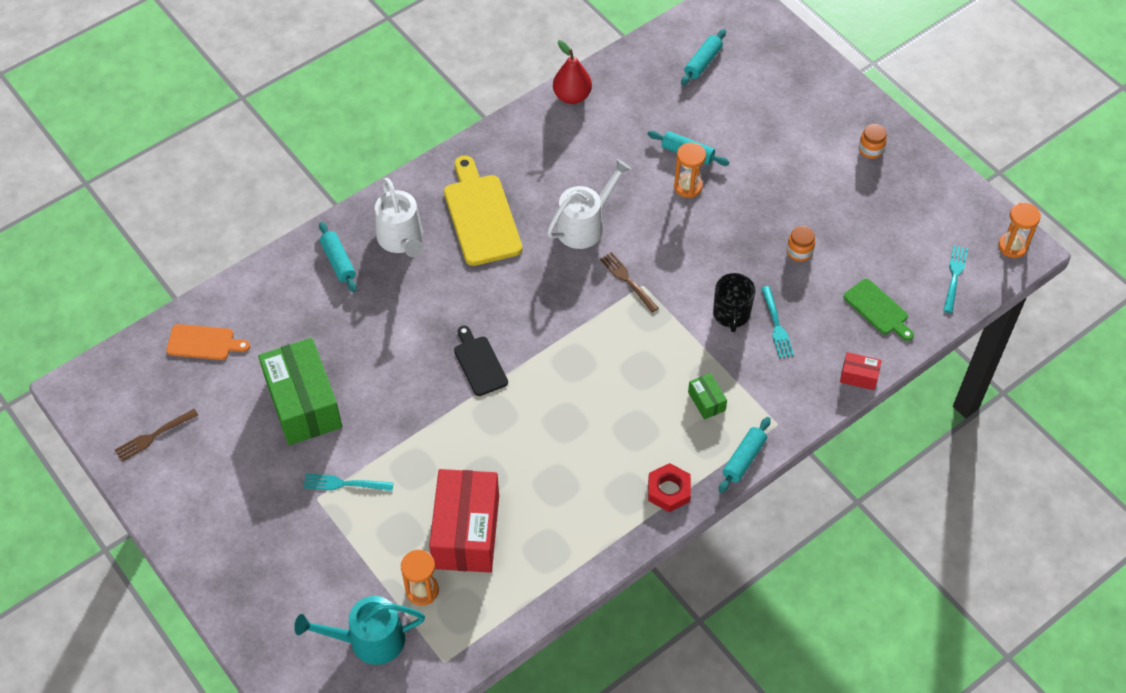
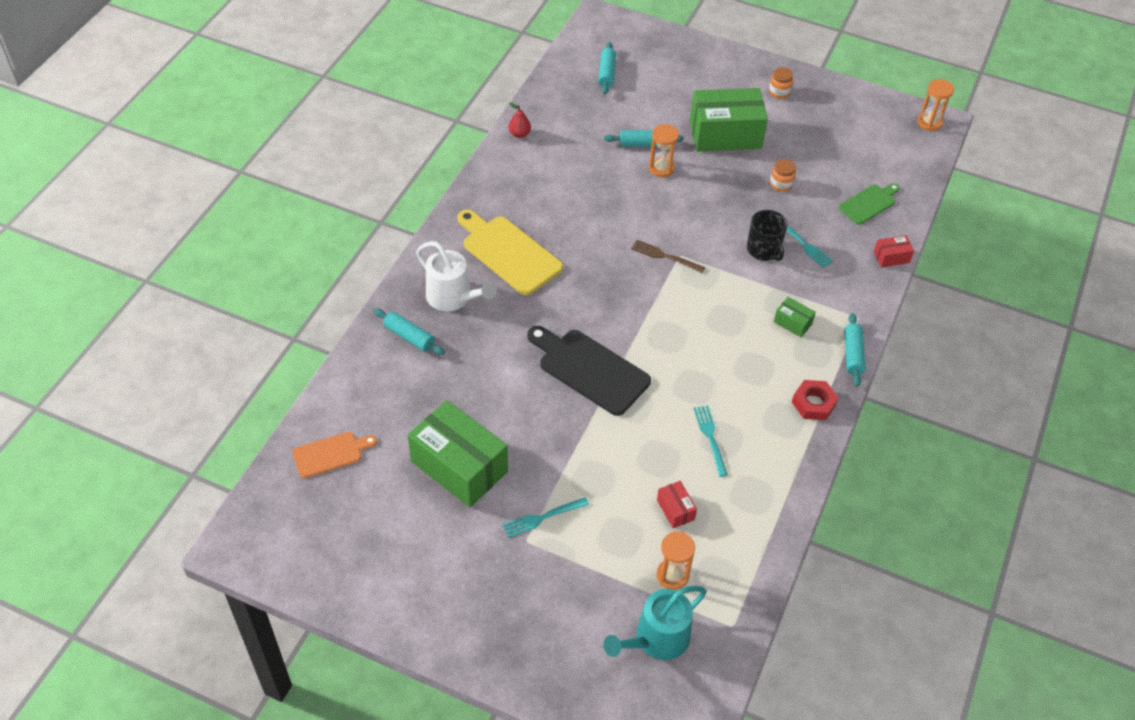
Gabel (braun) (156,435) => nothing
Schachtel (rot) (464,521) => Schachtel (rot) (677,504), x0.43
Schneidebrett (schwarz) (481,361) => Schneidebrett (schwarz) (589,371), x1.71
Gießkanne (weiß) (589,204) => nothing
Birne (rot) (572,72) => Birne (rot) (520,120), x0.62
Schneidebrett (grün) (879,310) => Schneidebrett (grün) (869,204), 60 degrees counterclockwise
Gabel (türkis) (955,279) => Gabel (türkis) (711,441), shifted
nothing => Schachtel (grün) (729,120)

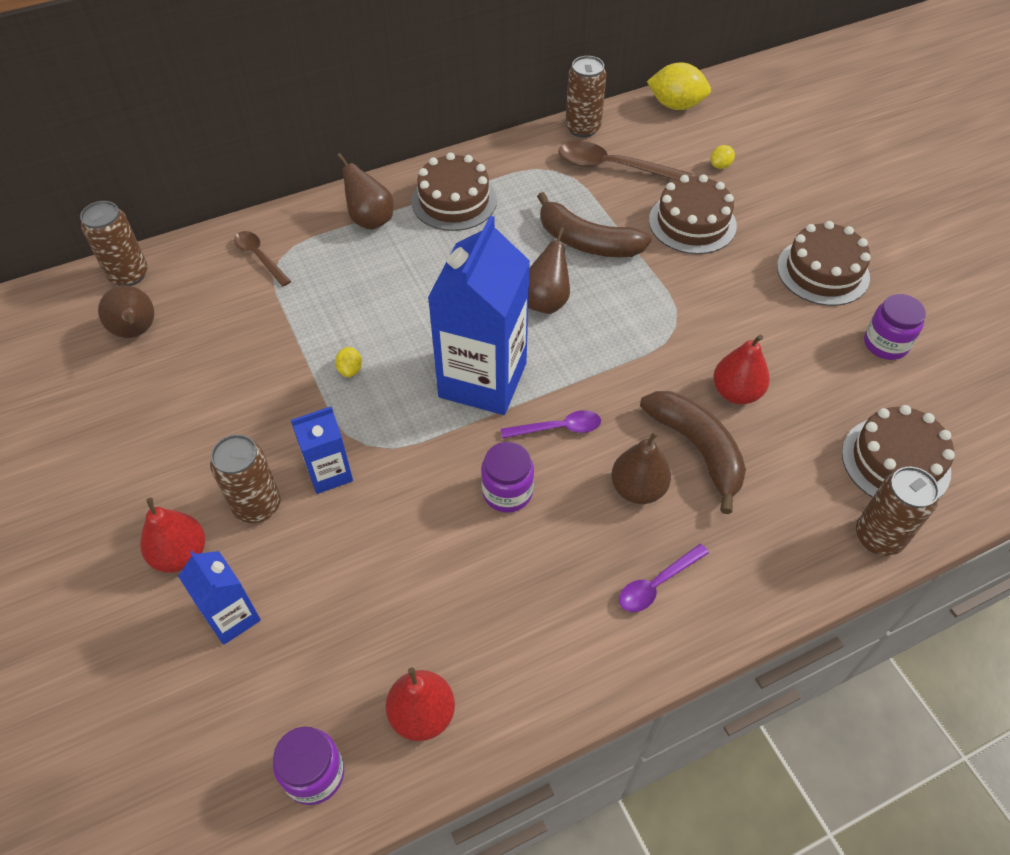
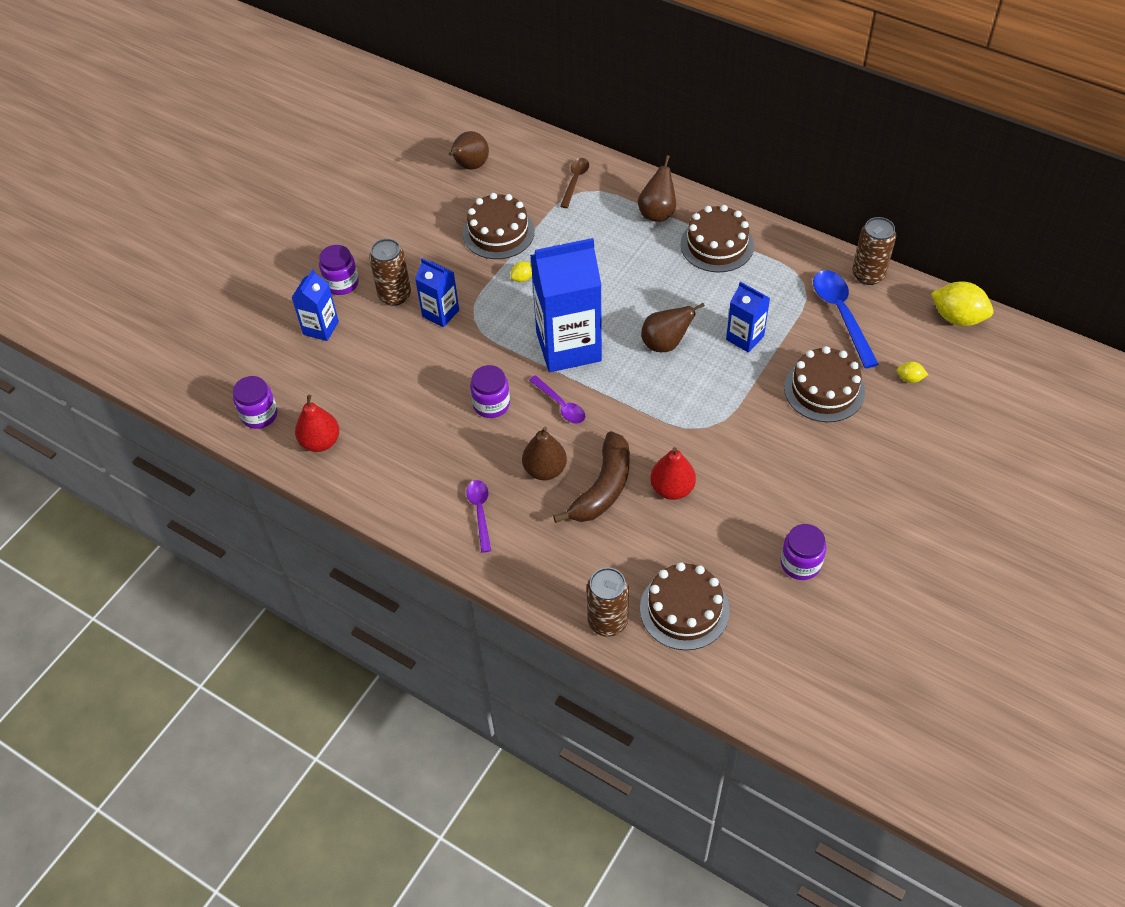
Dose (braun) (114,243) => nothing
Birne (rot) (172,535) => Einmachglas (lila) (339,270)
Banane (braun) (594,224) => Getränkekarton (blau) (748,317)
Löffel (braun) (626,160) => Löffel (blau) (846,319)
Löffel (lila) (664,578) => Löffel (lila) (479,516), 60 degrees clockwise
Zitrone (gelb) (679,86) => Zitrone (gelb) (962,304), 45 degrees counterclockwise
Kuchen (braun) (824,263) => Kuchen (braun) (499,226), shifted

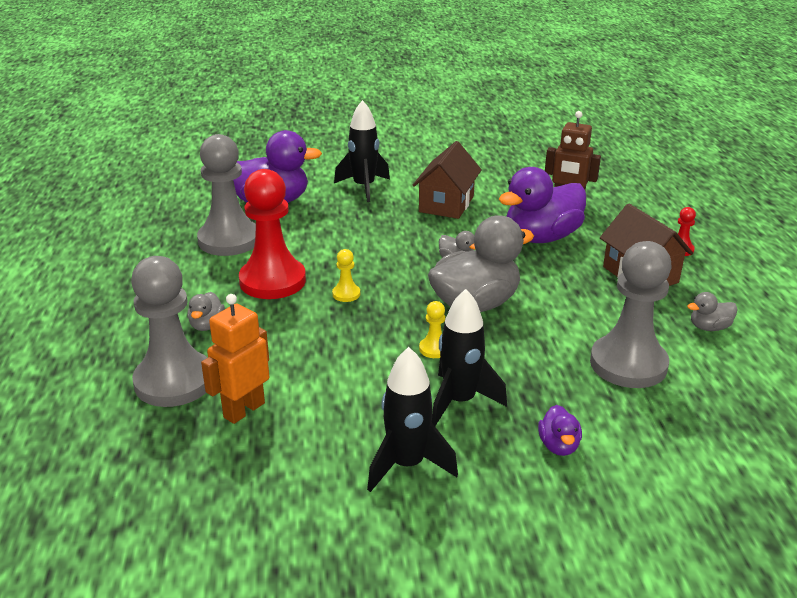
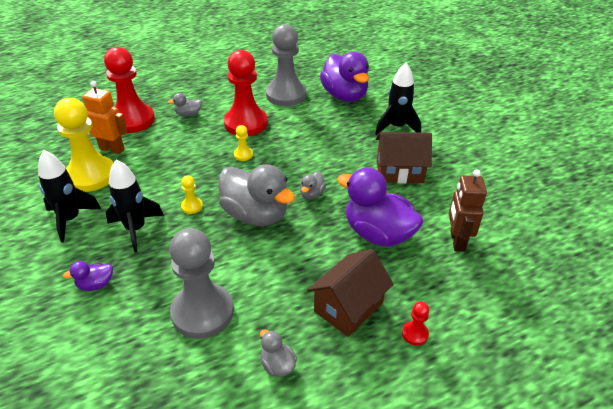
Bauer (grau) (169,331) => Bauer (rot) (129,90)
nothing => Bauer (gelb) (84,145)

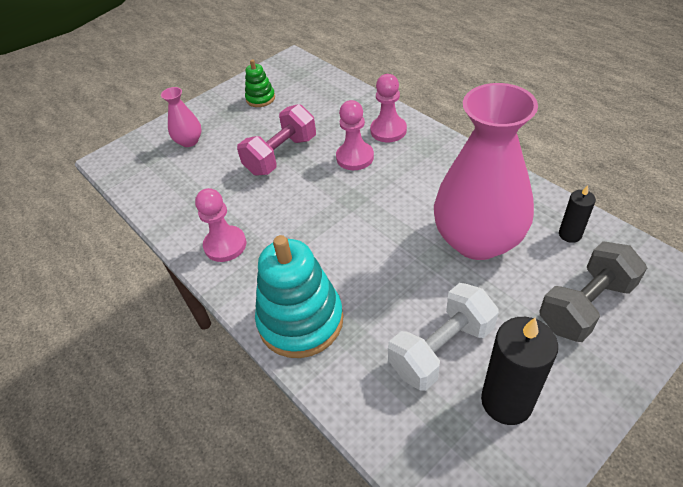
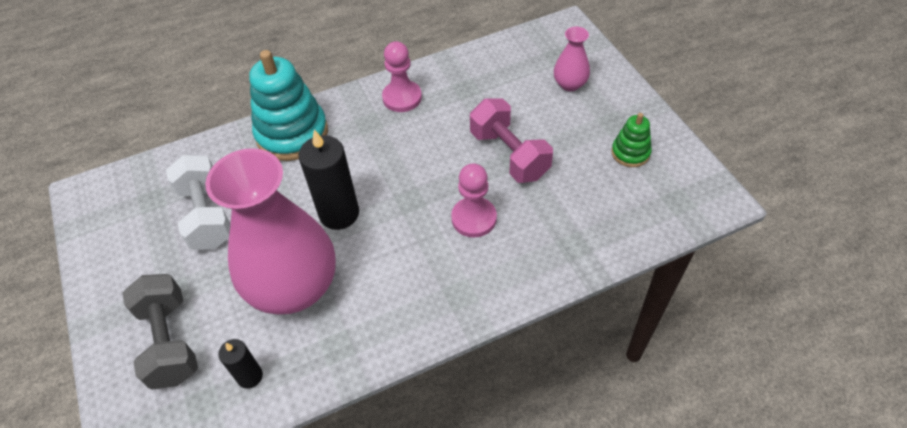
Bauer (rosa) (388,108) => nothing
Kerze (schwarz) (519,371) => Kerze (schwarz) (329,179), shifted

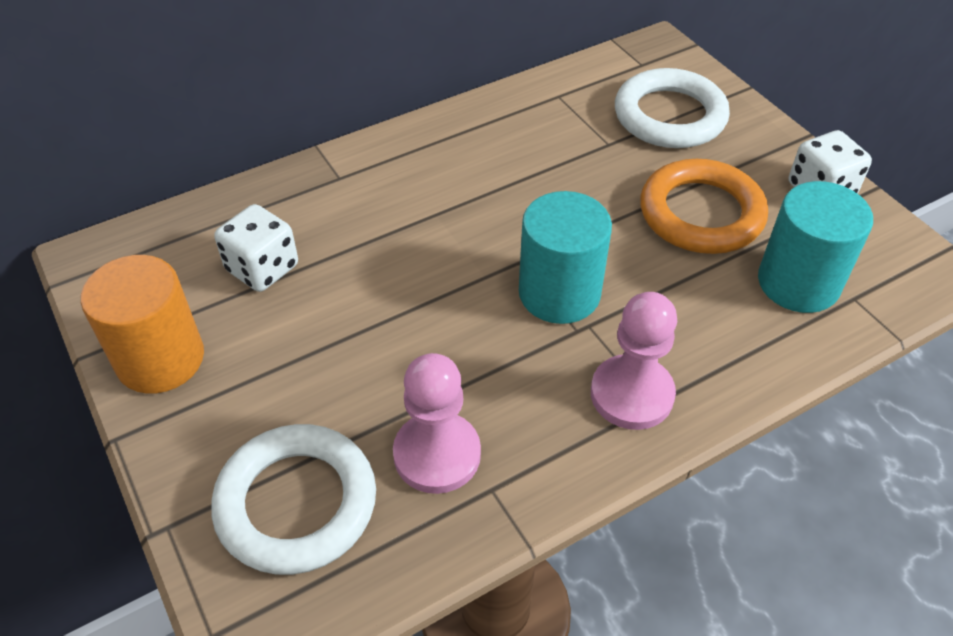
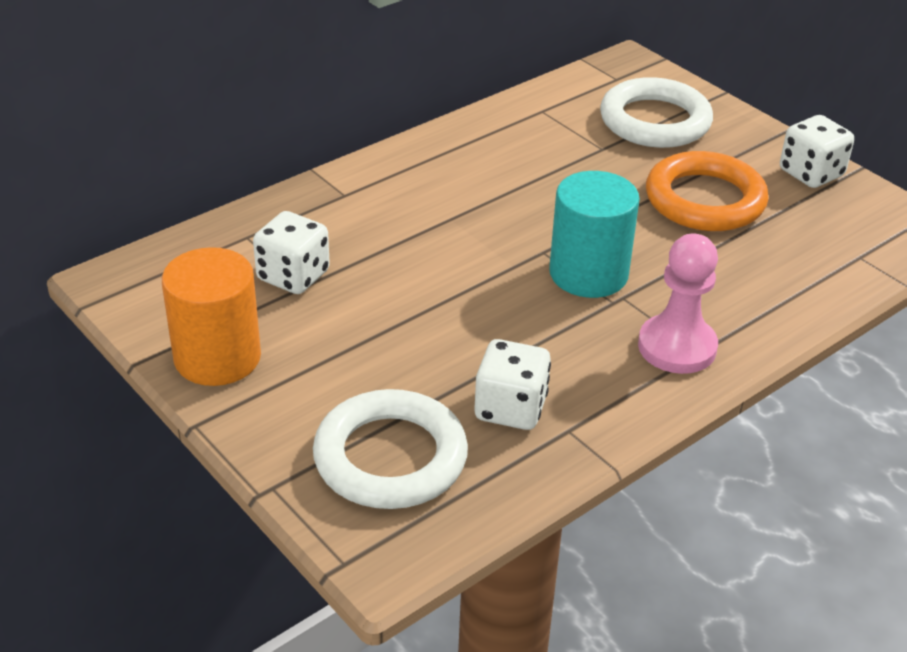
Bauer (rosa) (437,423) => Spielwürfel (weiß) (513,384)
Vollzylinder (türkis) (815,247) => nothing

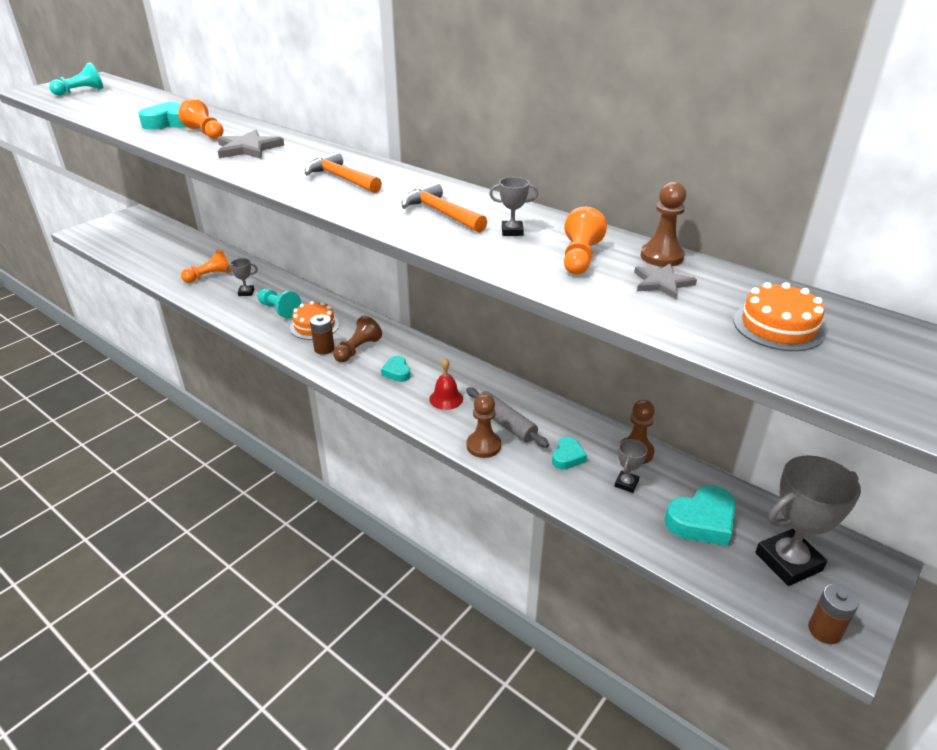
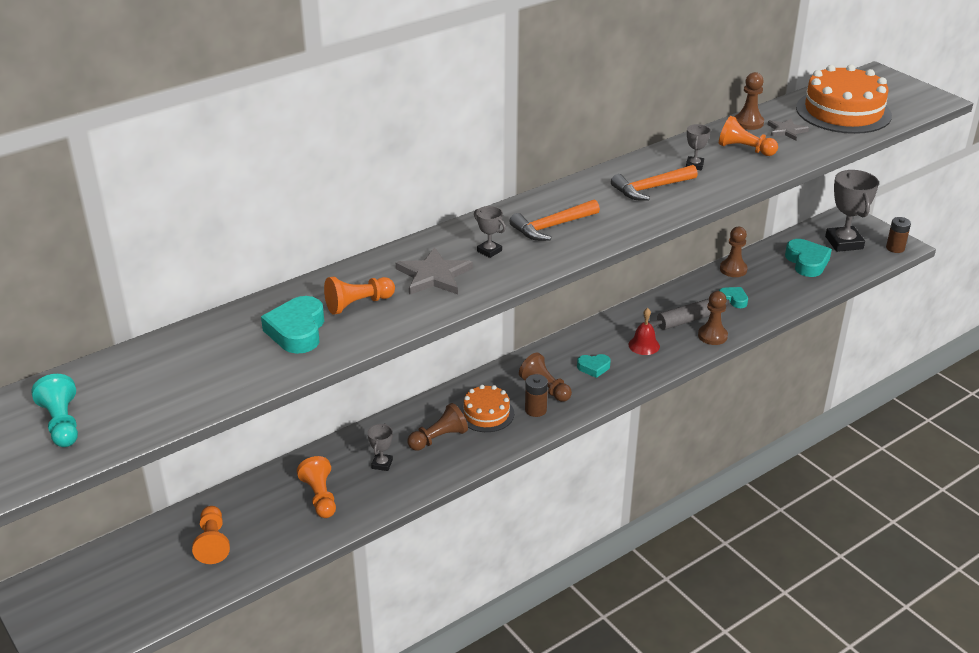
Bauer (türkis) (279,304) => Bauer (braun) (438,427)
Pokal (grau) (631,466) => Pokal (grau) (490,232), shifted
Kuchen (orange) (779,316) => Kuchen (orange) (844,99), x1.83
nothing => Bauer (orange) (211,535)

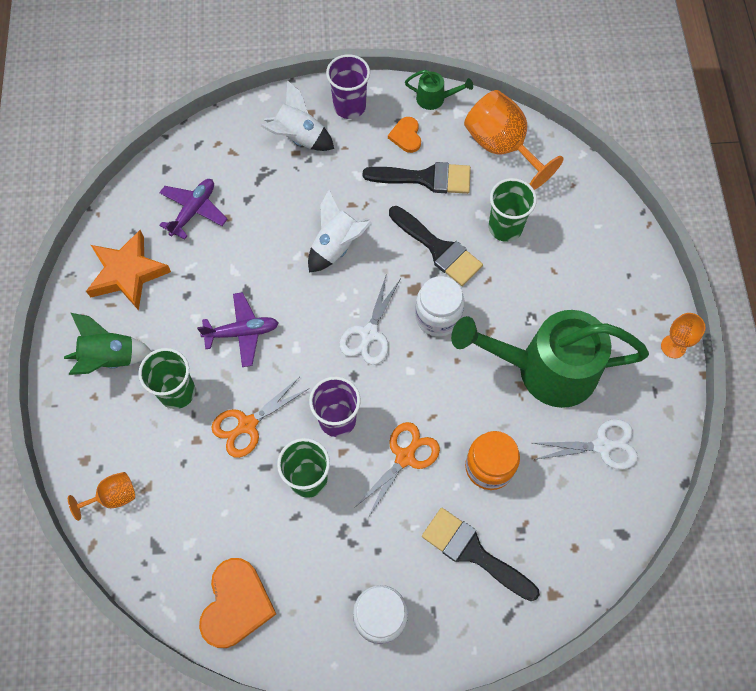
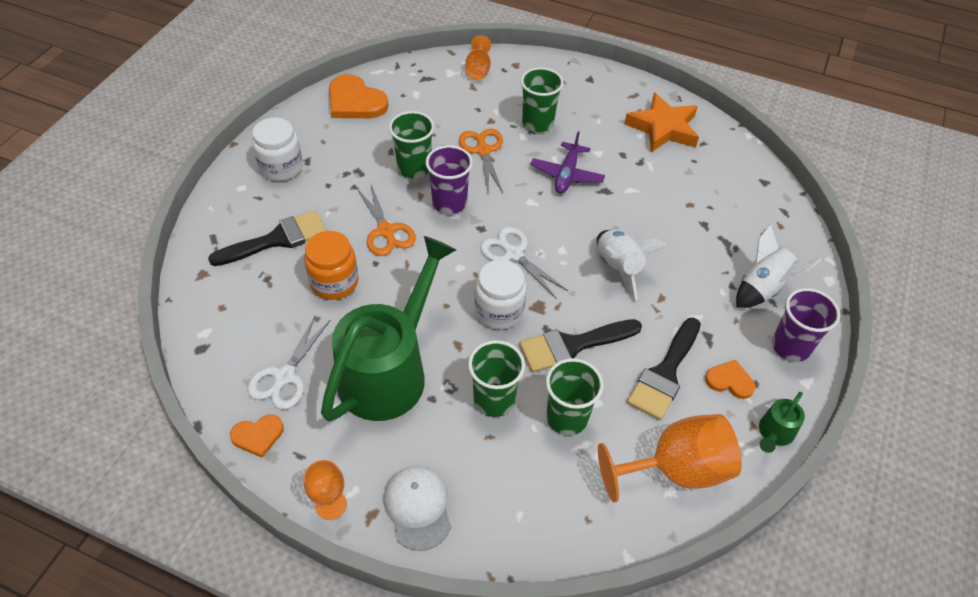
Rakete (grün) (108,344) => nothing
Flugzeug (lila) (193,209) => nothing
nothing => Herz (orange) (257,436)
nothing => Kappe (weiß) (417,508)
nothing => Becher (grün) (496,378)

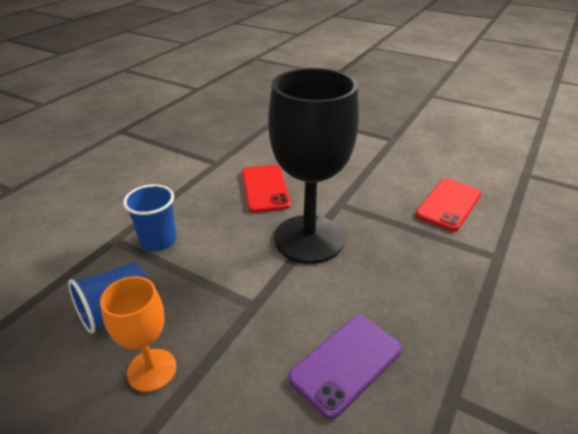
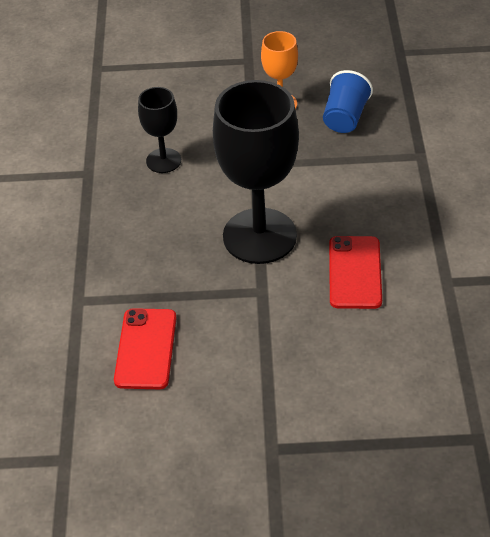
Becher (blau) (150,217) => nothing
Handy (rot) (266,189) => Handy (rot) (355,272), 45 degrees clockwise
Handy (lila) (345,367) => Kelch (schwarz) (159,130)

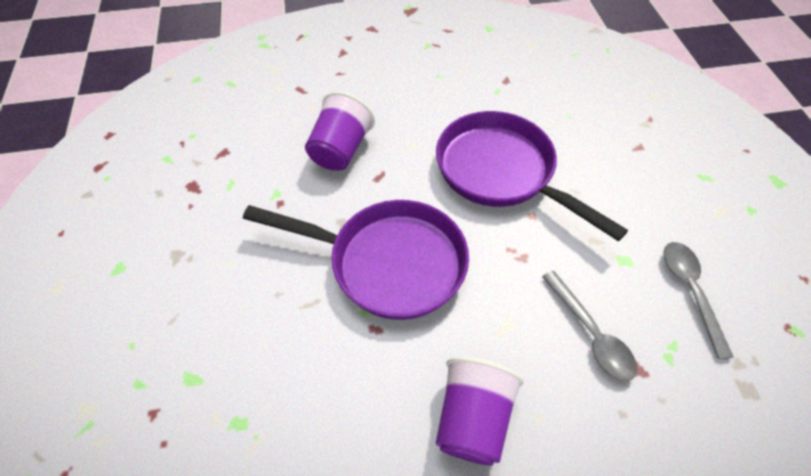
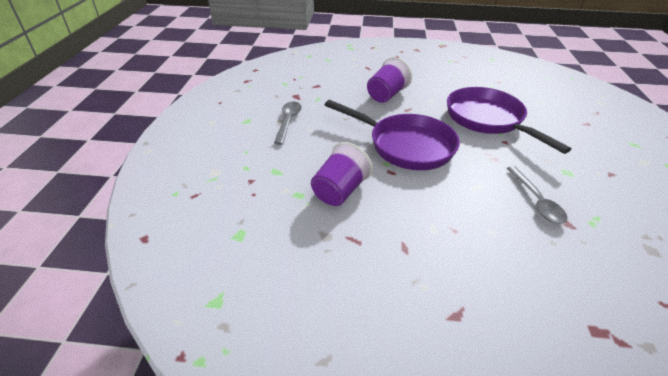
Becher (lila) (480,411) => Becher (lila) (342,174), shifted
Löffel (grau) (698,301) => Löffel (grau) (288,123), shifted

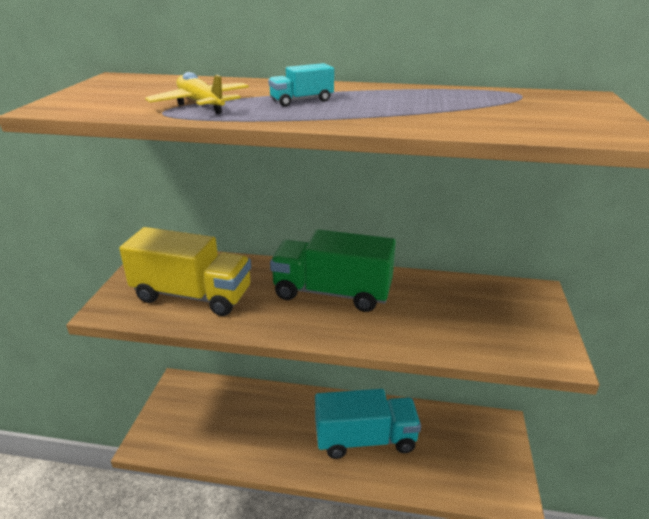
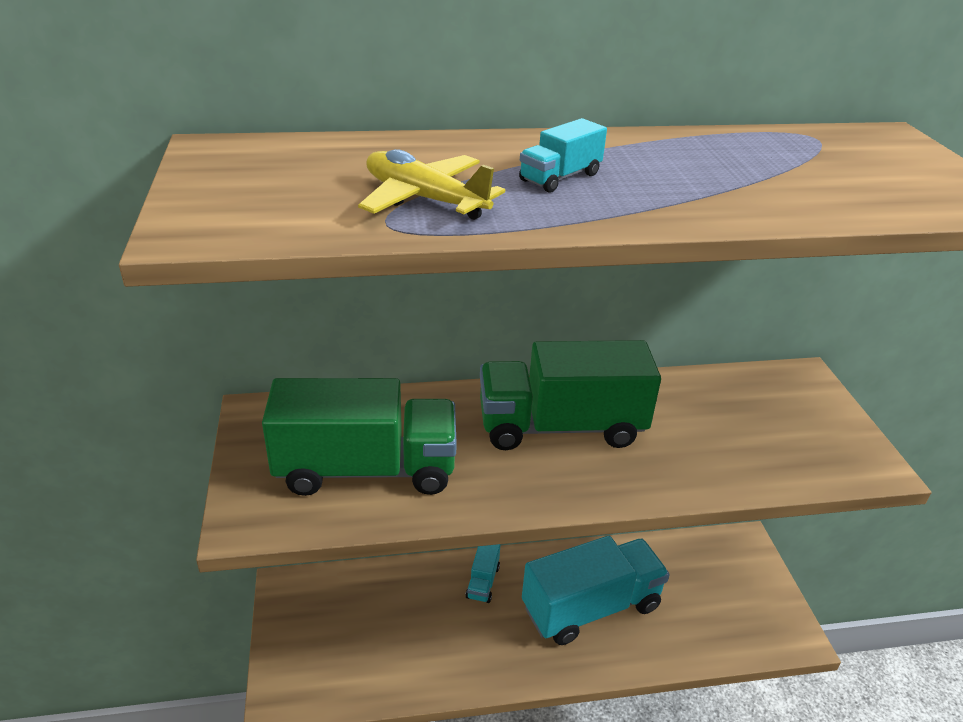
Lastwagen (gelb) (185,271) => Lastwagen (grün) (359,437)
nothing => Lastwagen (türkis) (483,573)

